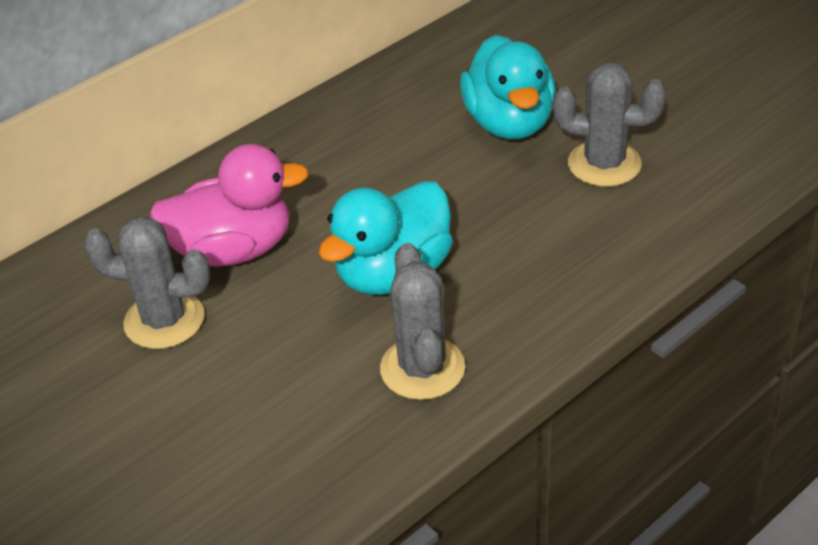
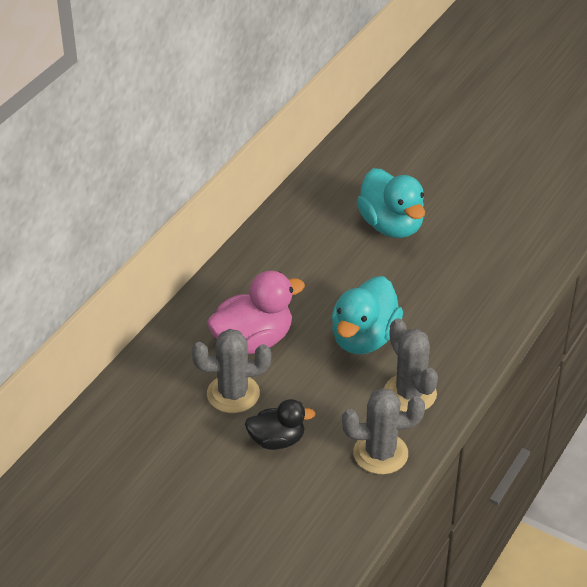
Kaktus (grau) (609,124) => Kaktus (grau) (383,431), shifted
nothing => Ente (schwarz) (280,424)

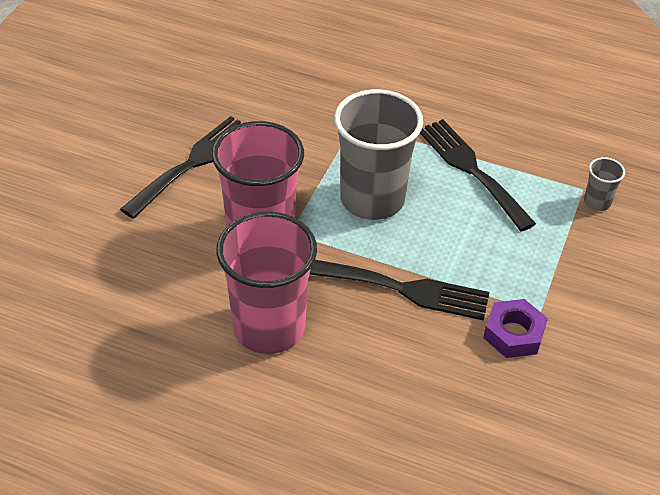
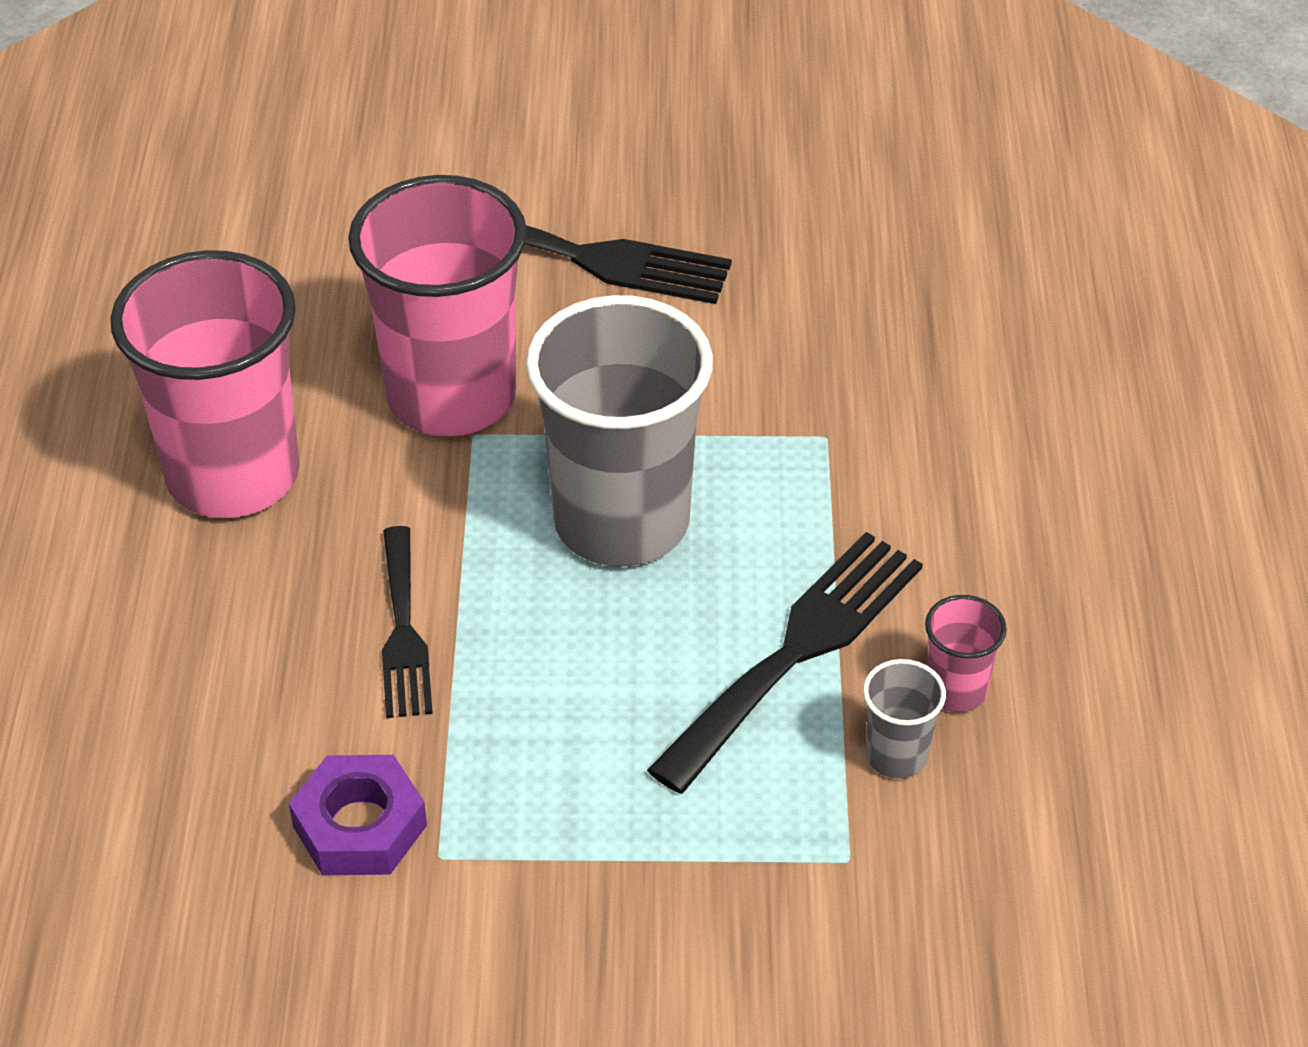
Gabel (schwarz) (399,290) => Gabel (schwarz) (407,622), x0.64
Becher (grau) (604,184) => Becher (grau) (904,719), shifted
nothing => Becher (rosa) (966,653)

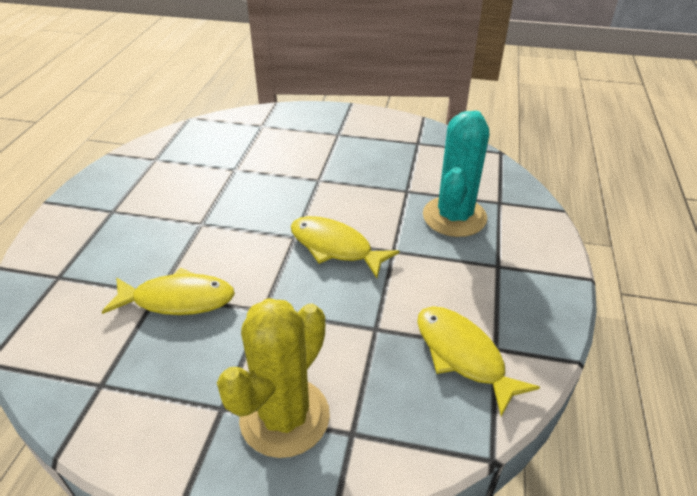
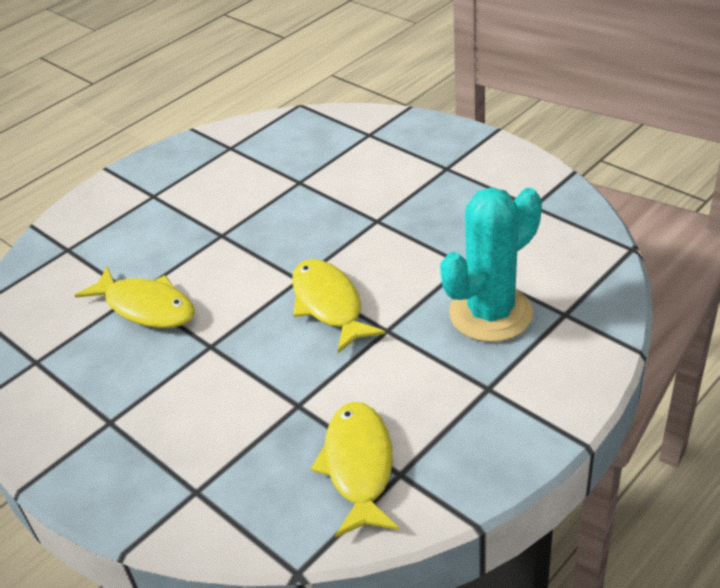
Kaktus (gelb) (273,378) => nothing

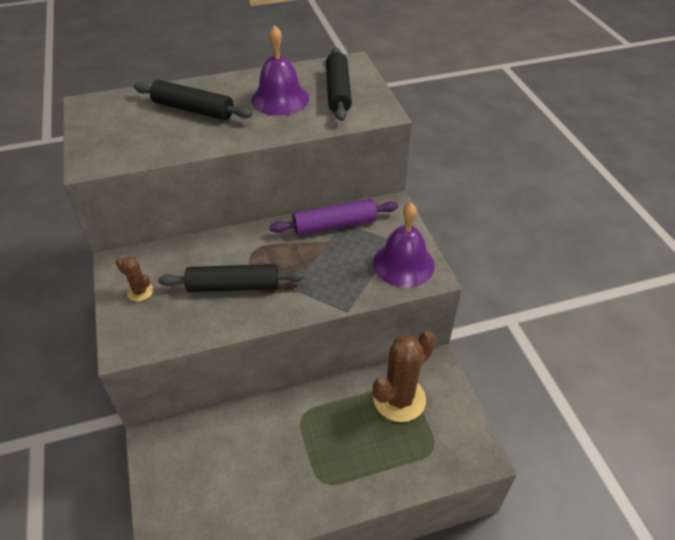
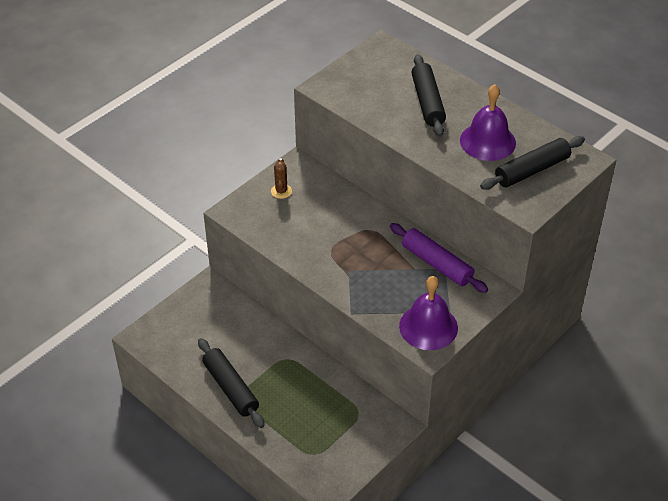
Nudelholz (schwarz) (231,278) => Nudelholz (schwarz) (231,383), shifted
Kaktus (braun) (404,376) => nothing

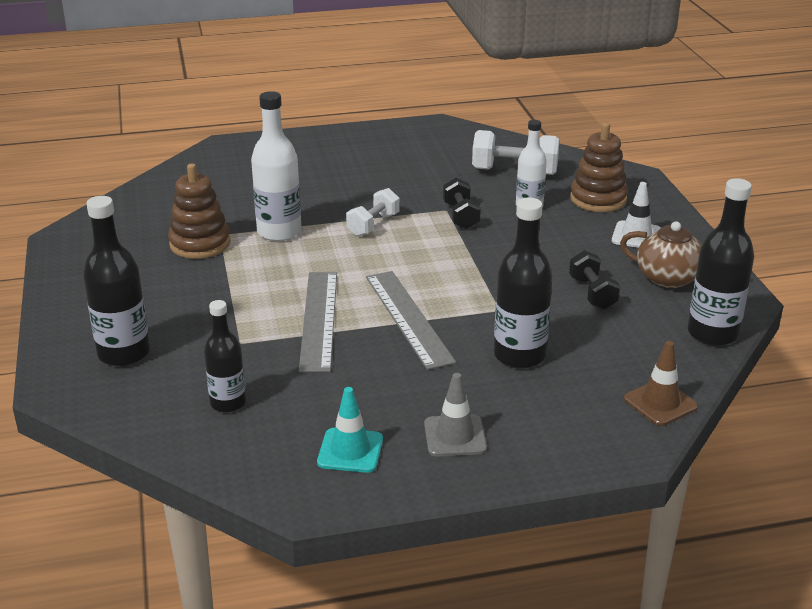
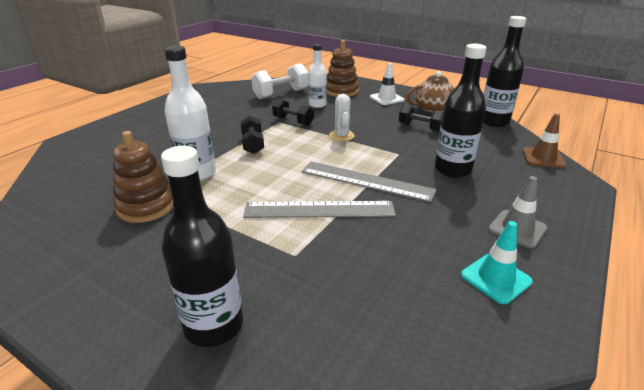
Flasche (schwarz) (225,356) => nothing
Lineal (grau) (318,322) => Lineal (grau) (319,209), 45 degrees counterclockwise
Hantel (weiß) (373,212) => Hantel (schwarz) (252,135)
nothing => Kaktus (weiß) (342,117)

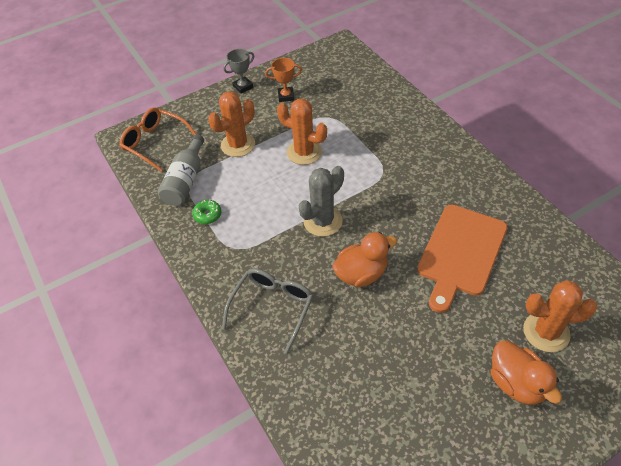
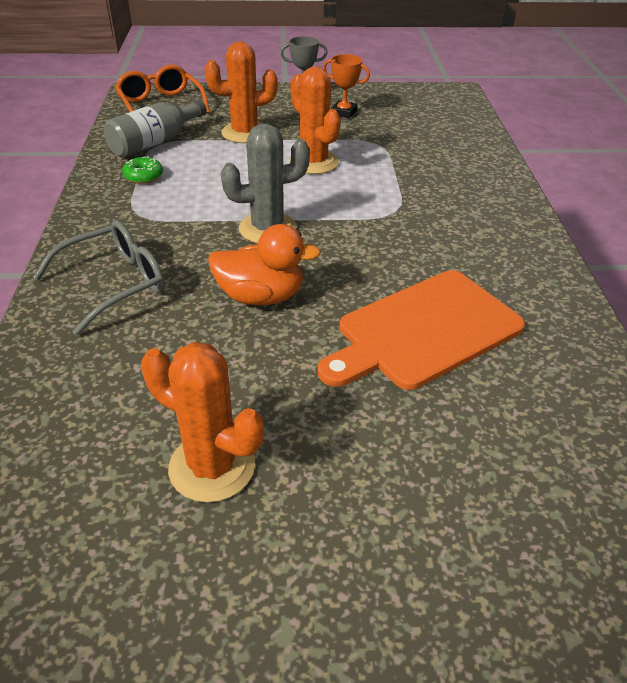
Ente (orange) (526,372) => nothing
Kaktus (orange) (560,316) => Kaktus (orange) (202,422), shifted

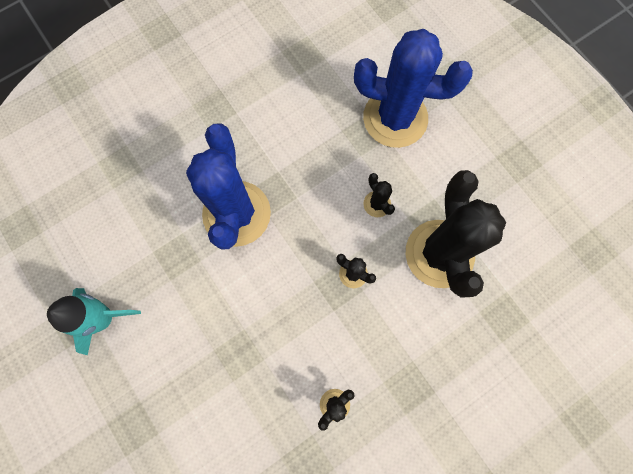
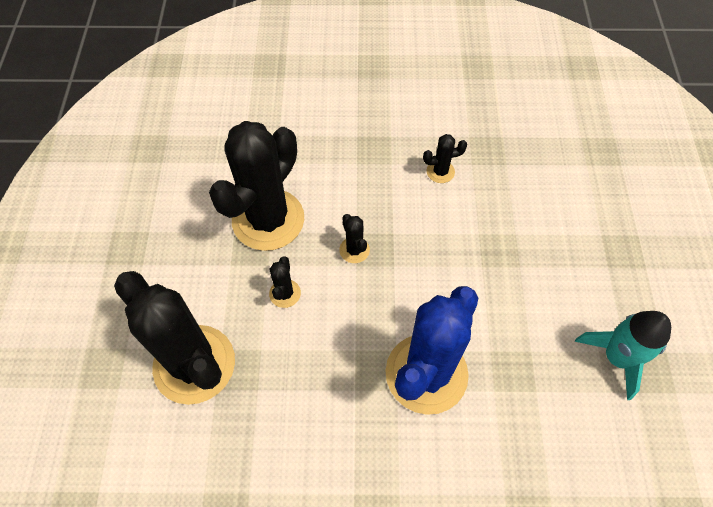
Kaktus (blau) (413,88) => Kaktus (schwarz) (174,338)

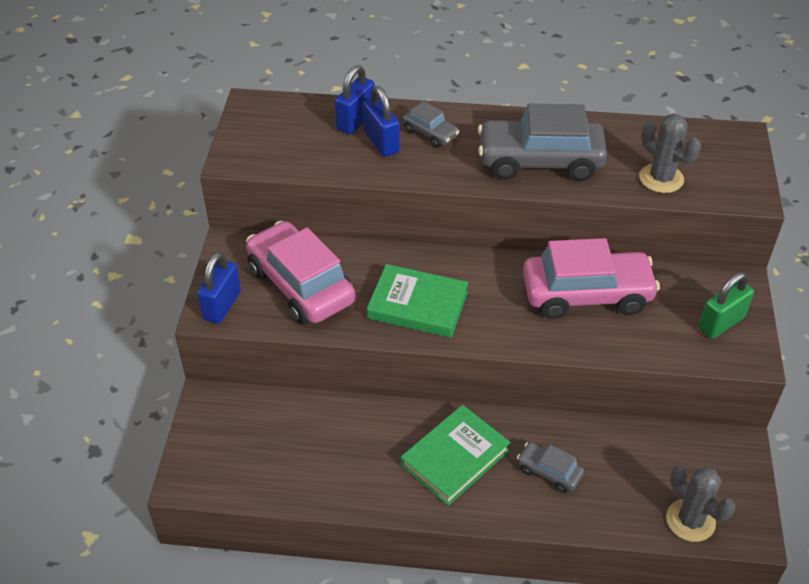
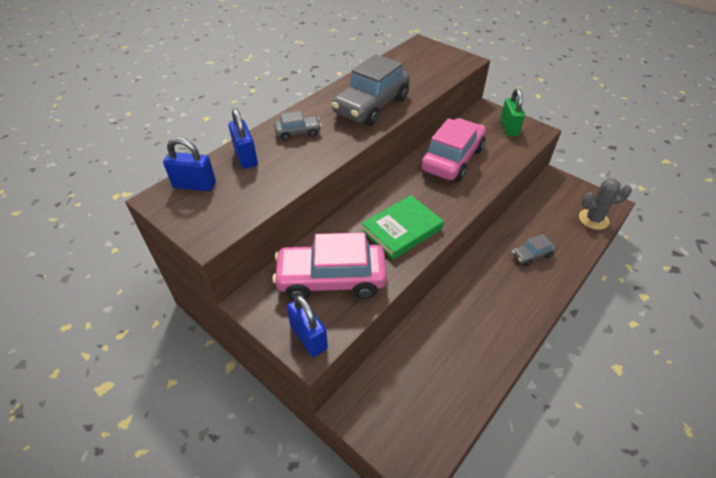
Vorhängeschloss (blau) (381,121) => Vorhängeschloss (blau) (189,164), shifted
Buch (grün) (456,455) => nothing
Kaktus (grau) (670,153) => nothing

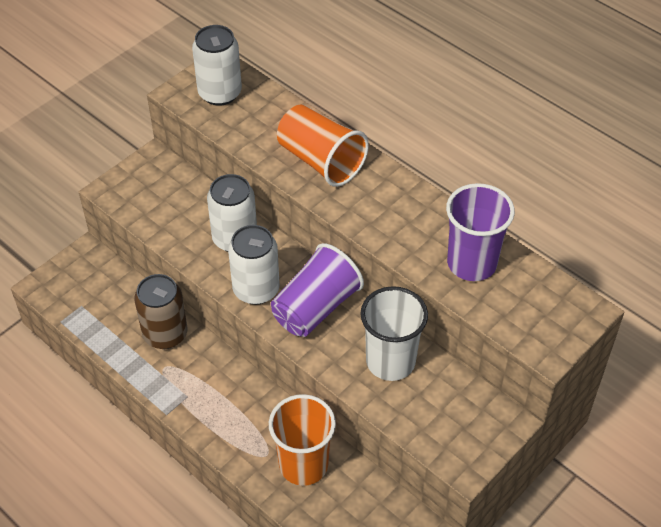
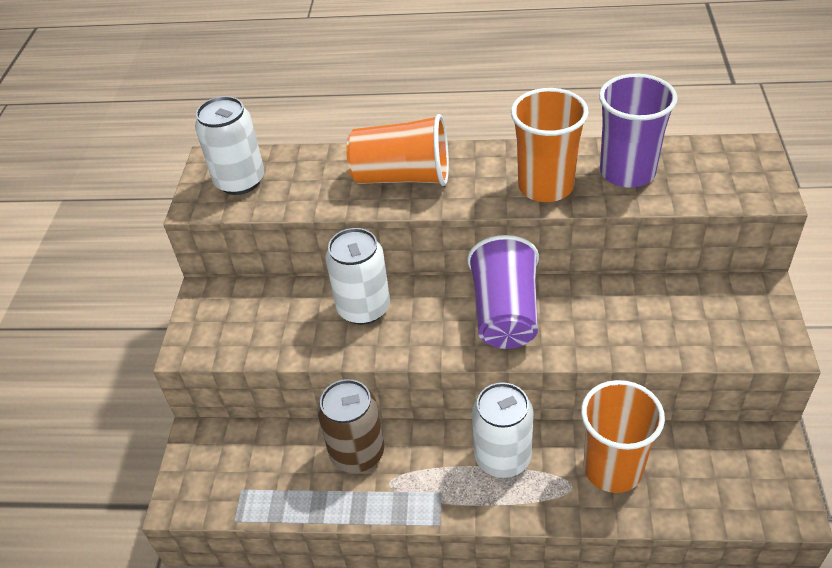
Dose (weiß) (254,265) => Dose (weiß) (503,430), shifted
Becher (weiß) (394,333) => nothing
nothing => Becher (orange) (550,145)

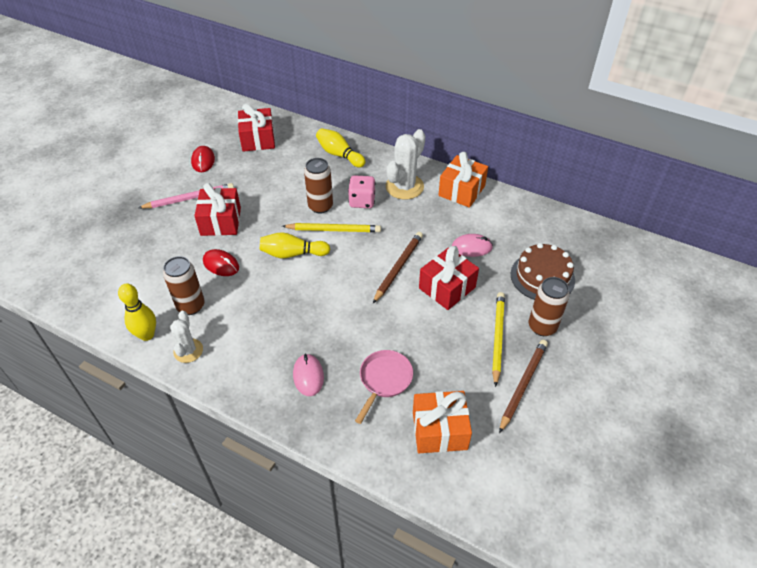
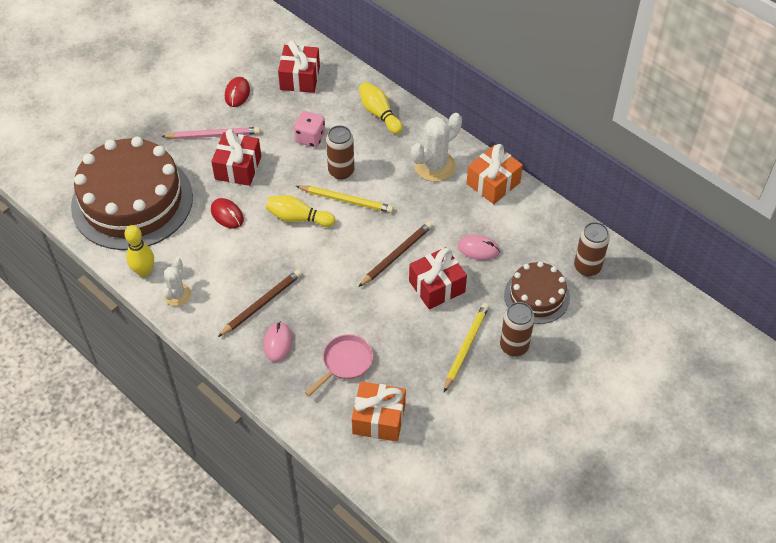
Dose (braun) (184,285) => Dose (braun) (592,249), shifted
Spielwürfel (rosa) (362,191) => Spielwürfel (rosa) (309,129), shifted
Bleistift (braun) (523,386) => Bleistift (braun) (260,303), shifted
nothing => Kuchen (braun) (132,193)

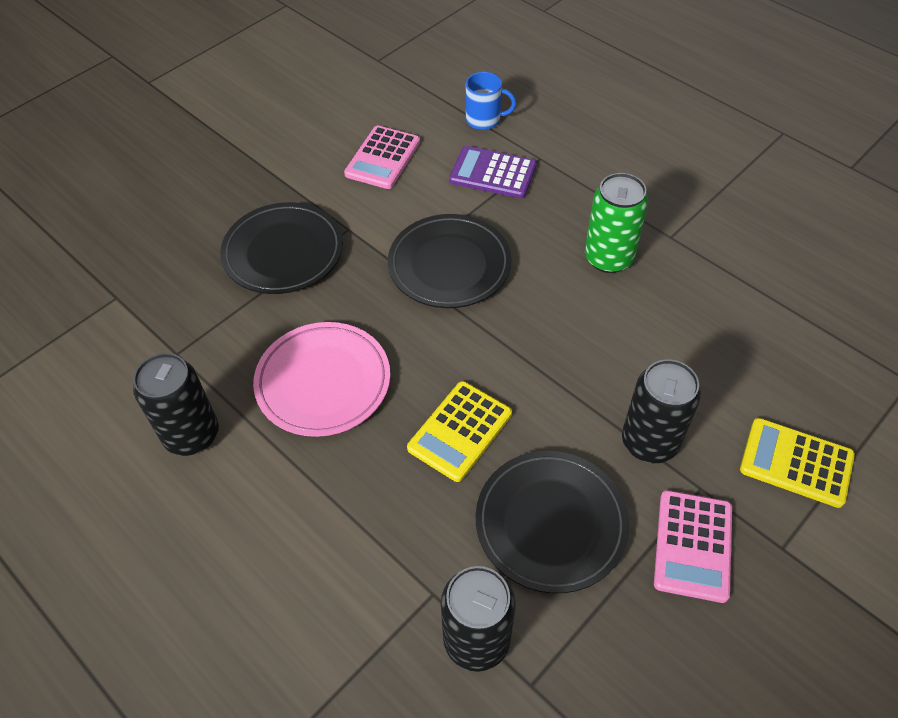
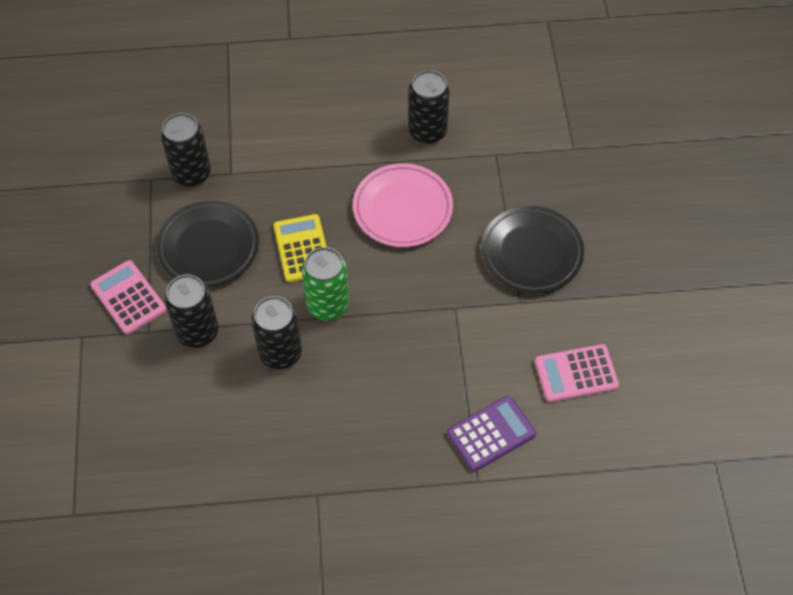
Taschenrechner (rosa) (382,157) => Taschenrechner (rosa) (577,373), 75 degrees counterclockwise
Teller (schwarz) (450,261) => nothing
Tasse (blau) (491,101) => nothing
Dose (grün) (616,223) => Dose (grün) (325,284), shifted
Taschenrechner (gelb) (797,463) => nothing
nothing => Dose (schwarz) (276,332)

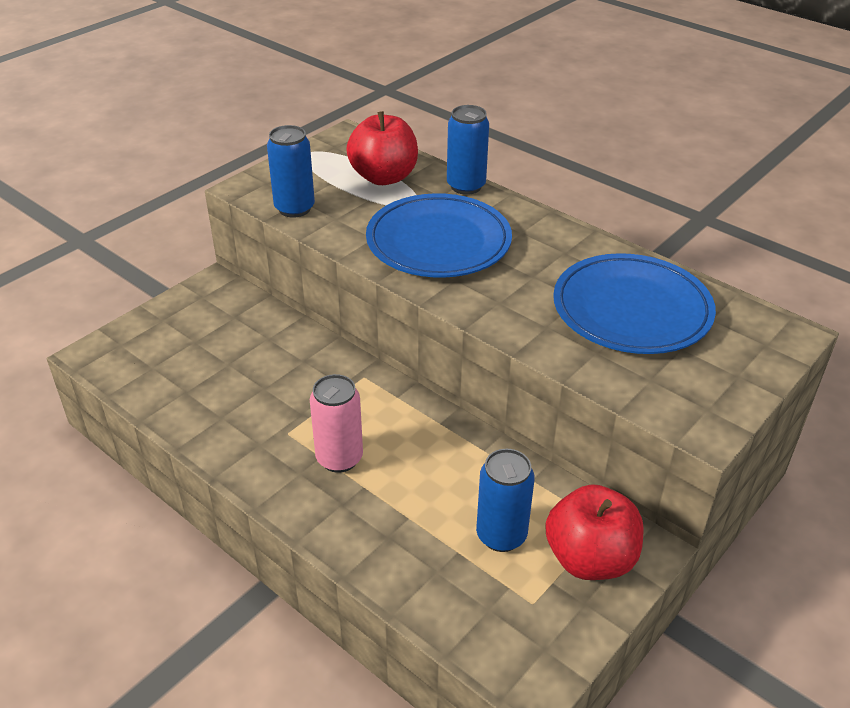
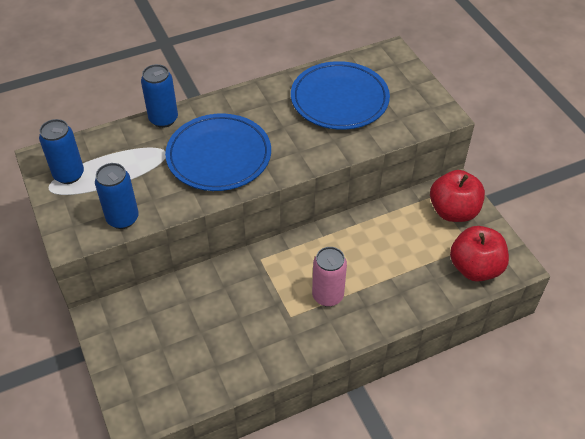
Apfel (rot) (382,148) => Apfel (rot) (479,254), shifted
Dose (blau) (505,500) => Dose (blau) (61,151), shifted

